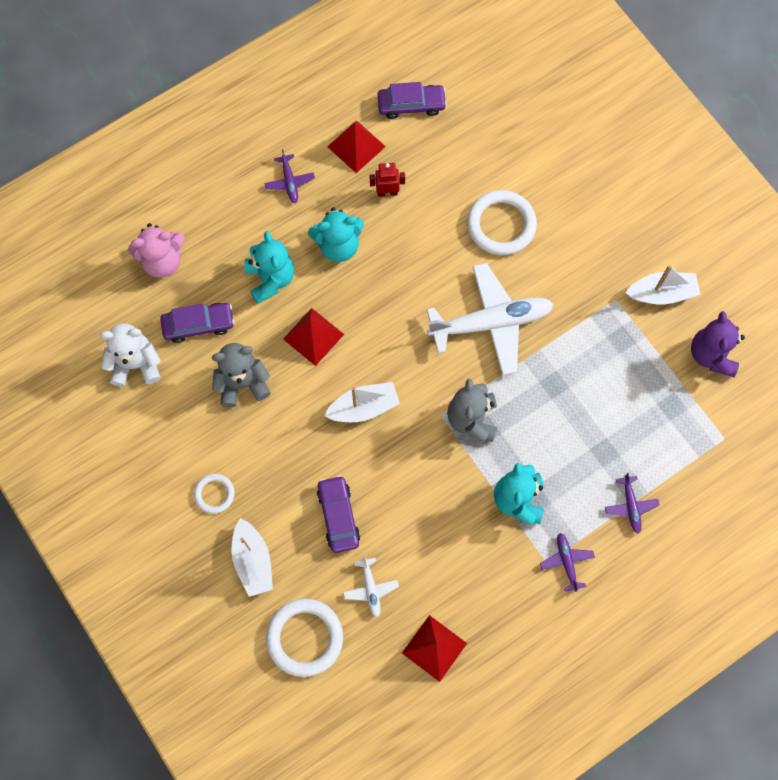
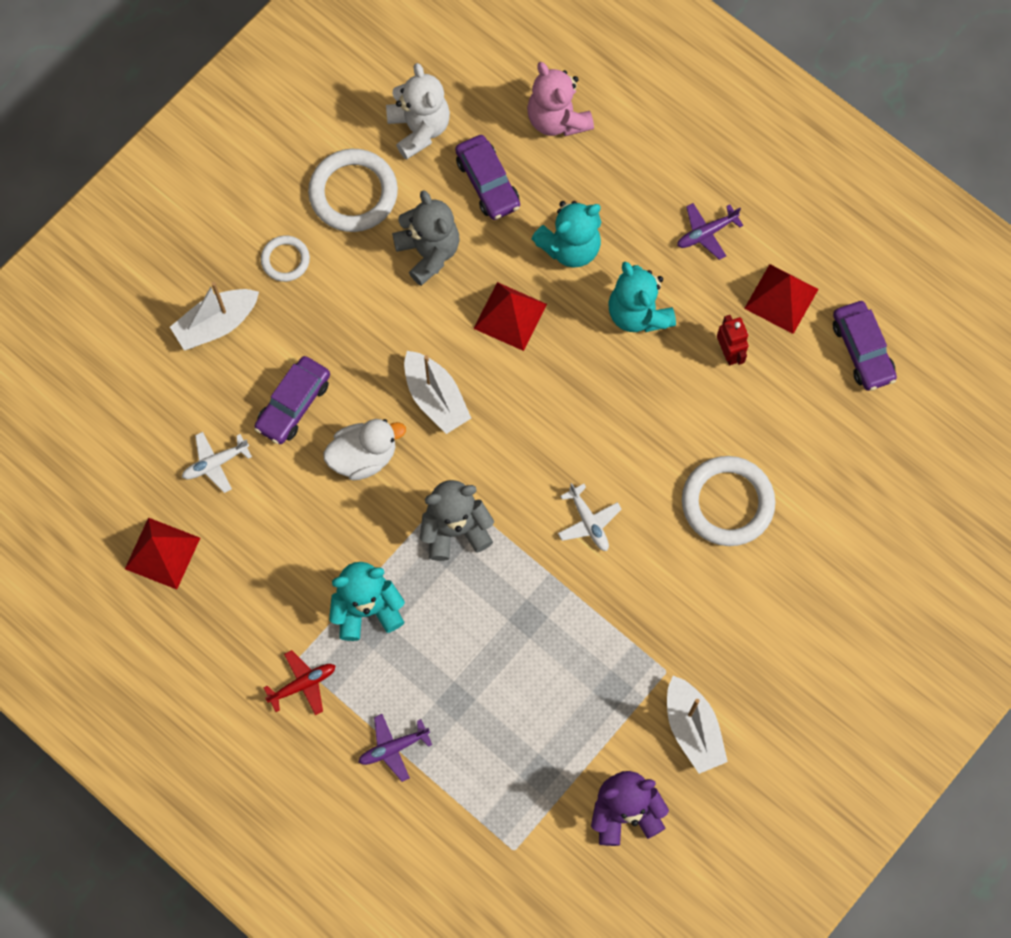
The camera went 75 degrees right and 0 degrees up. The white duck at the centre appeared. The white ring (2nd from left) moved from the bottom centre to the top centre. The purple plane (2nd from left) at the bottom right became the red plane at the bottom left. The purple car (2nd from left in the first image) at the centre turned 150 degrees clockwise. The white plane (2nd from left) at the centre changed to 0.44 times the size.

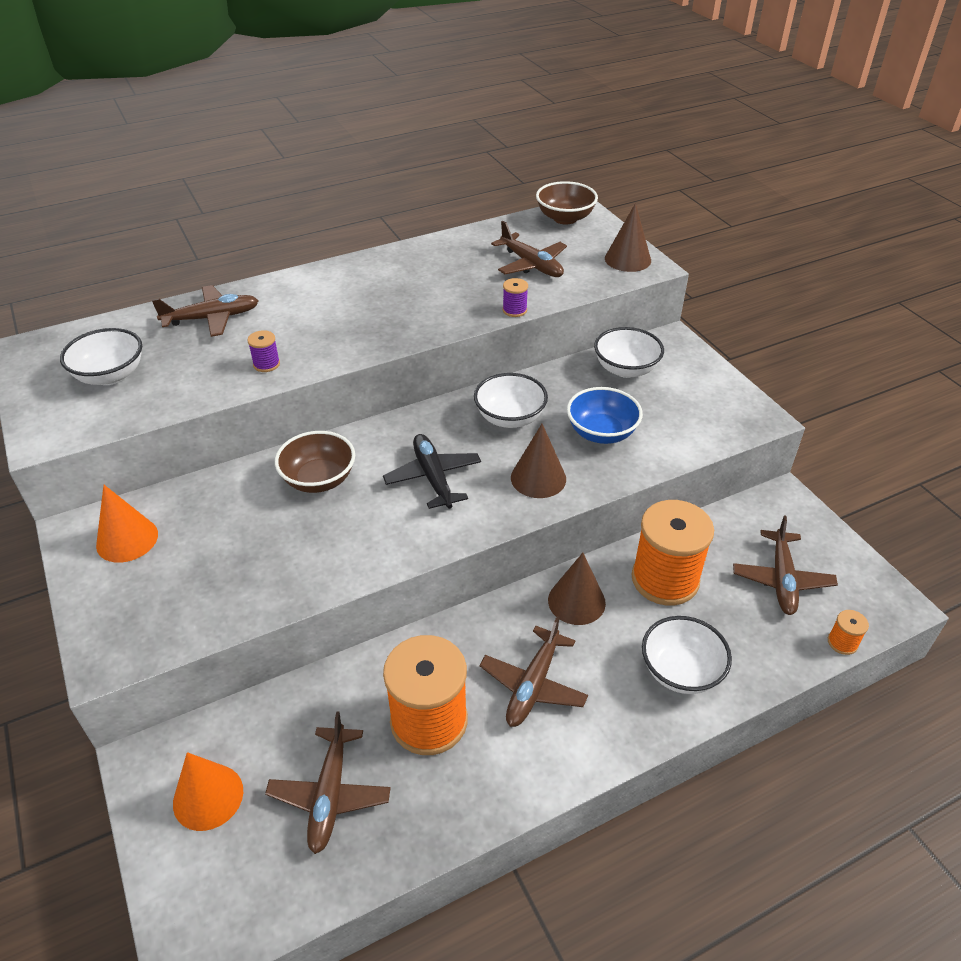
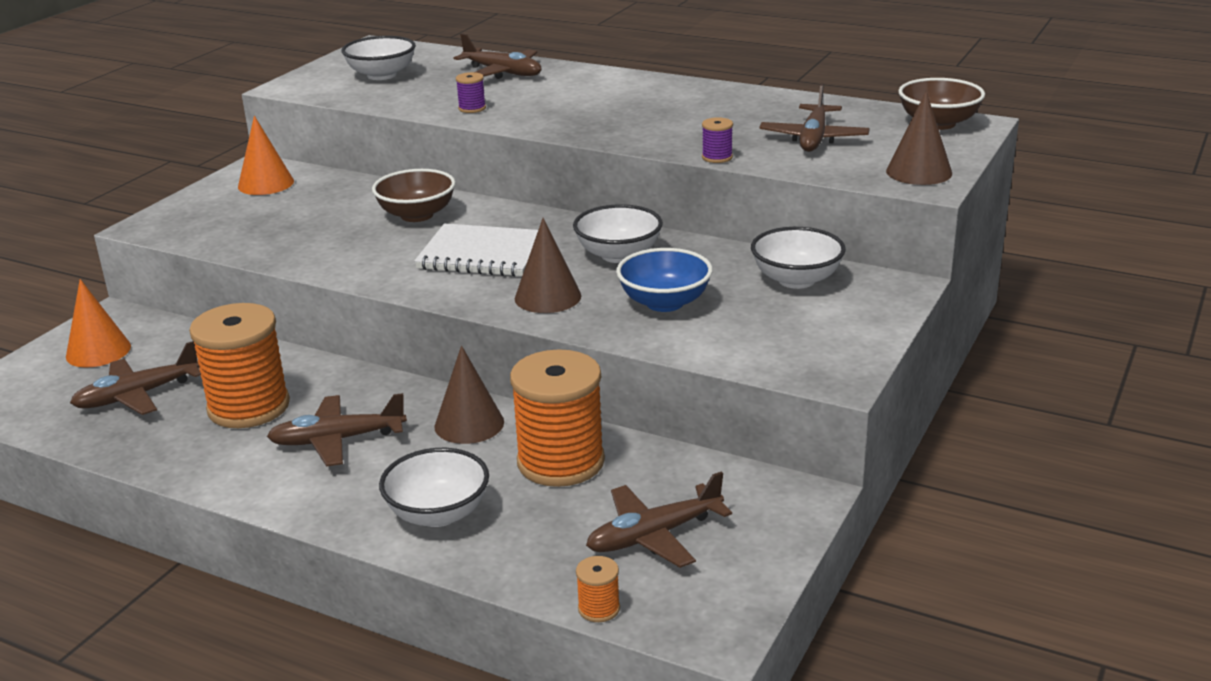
The camera went 55 degrees right and 15 degrees down. The black plane at the centre was replaced by the white notebook at the centre.

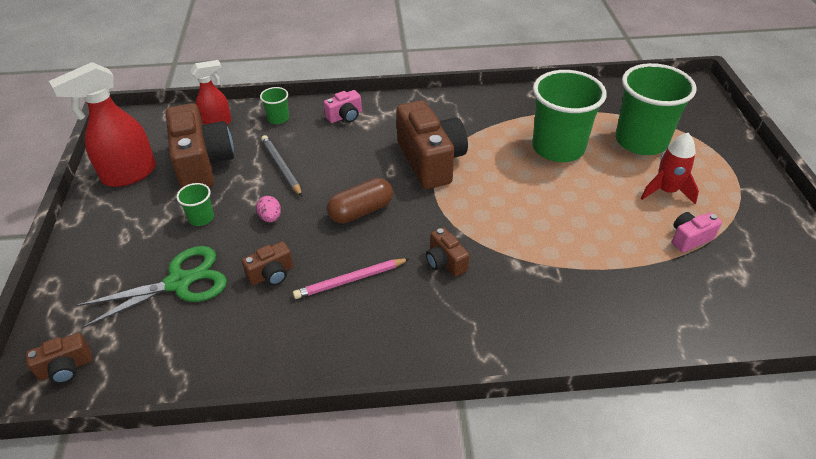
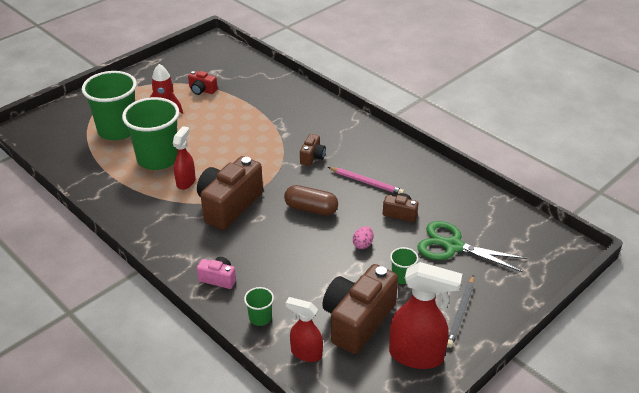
The camera went 130 degrees left and 5 degrees down. The brown camera (1st from left) at the bottom left disappeared. The red spray bottle (1st from left) at the middle left appeared. The grey pencil moved from the centre to the bottom right. The pink camera (2nd from left) at the middle right became the red camera at the top left.

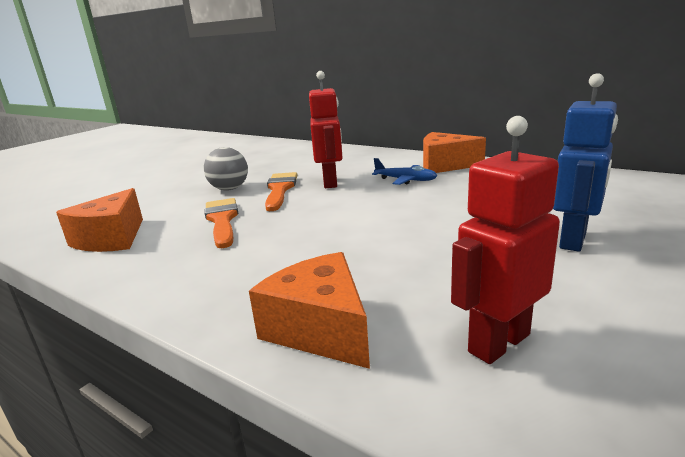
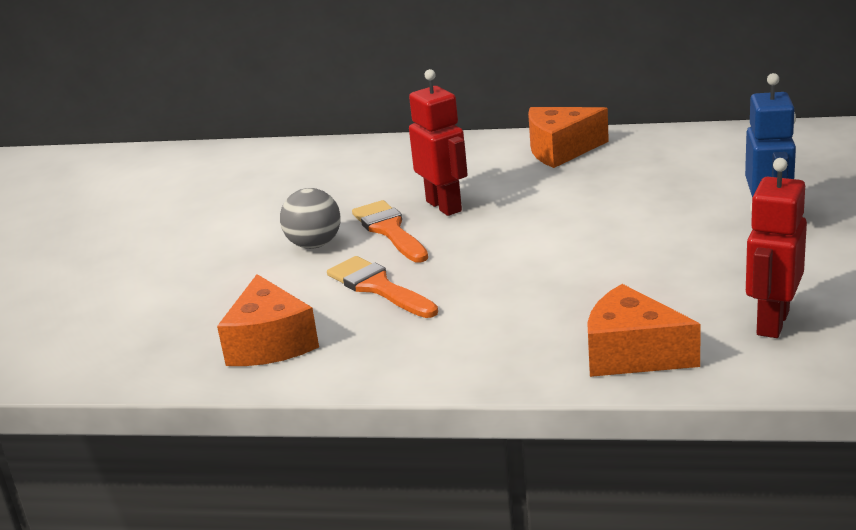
The camera went 25 degrees left and 5 degrees up. The blue plane at the centre disappeared.

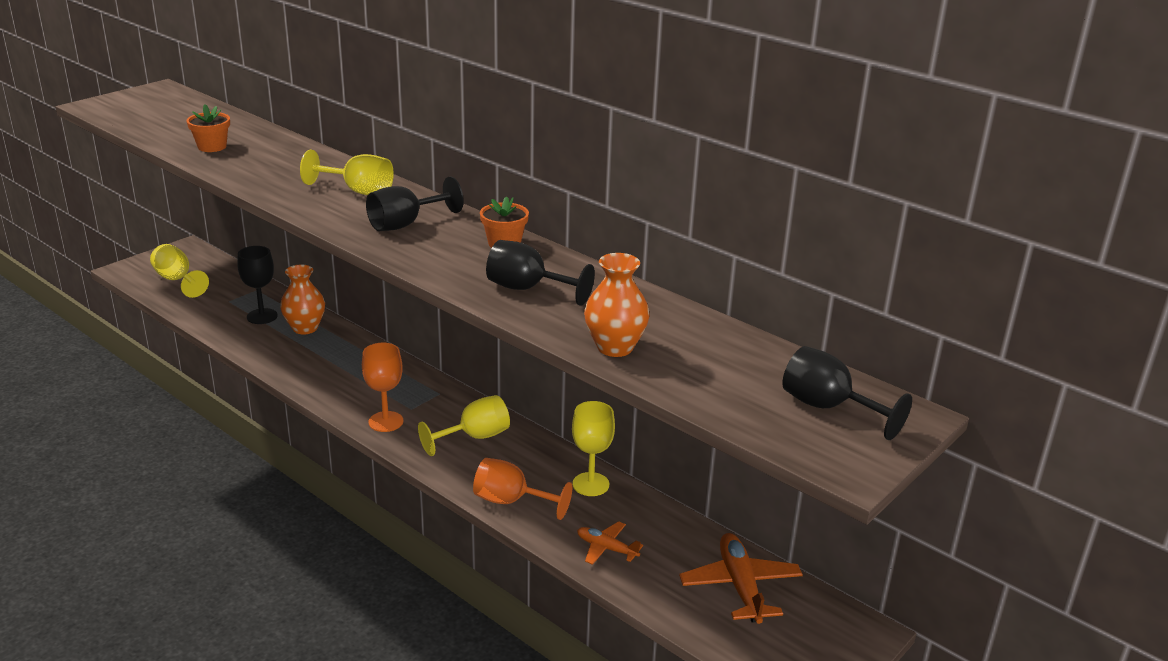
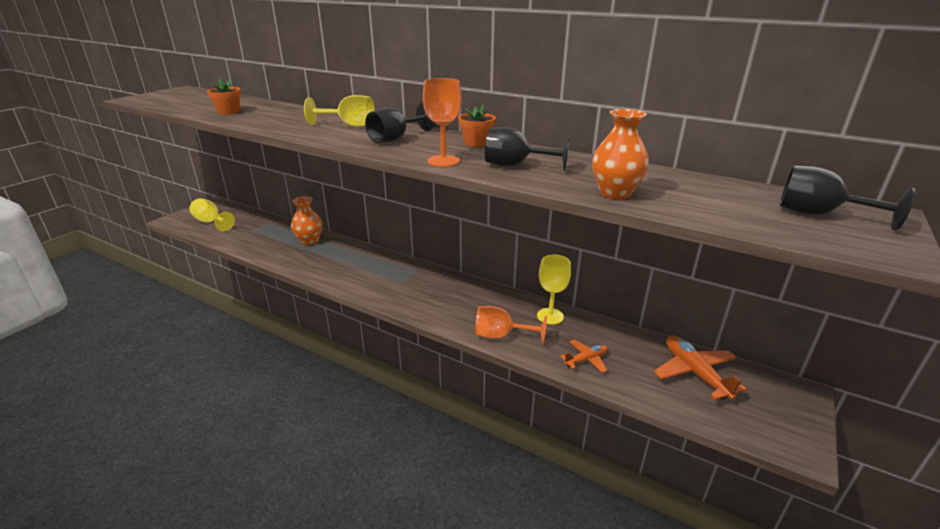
The camera went 10 degrees left and 0 degrees up. The black goblet (1st from left) at the middle left disappeared. The yellow goblet (3rd from left) at the centre disappeared. The orange goblet (1st from left) moved from the middle left to the top centre. The orange plane (1st from left) at the bottom centre turned 135 degrees clockwise.

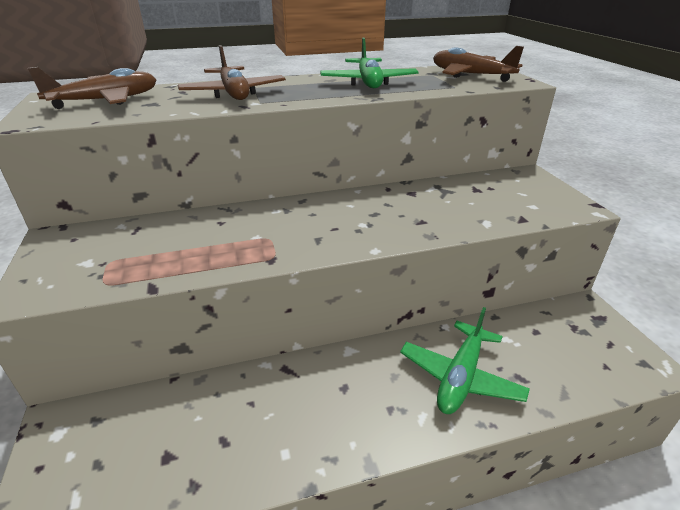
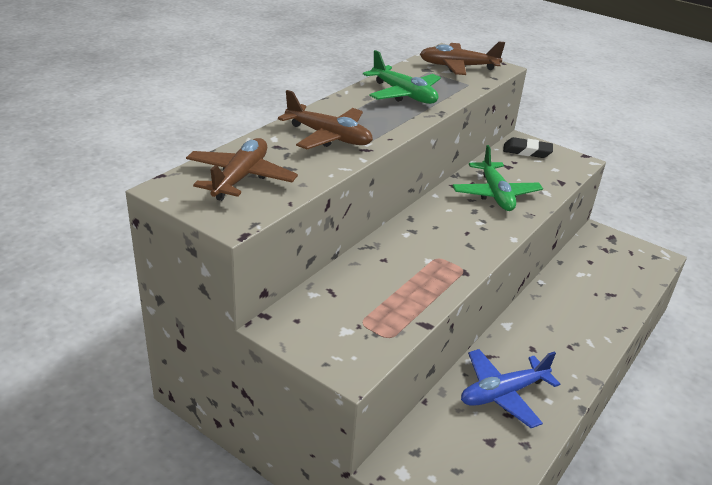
The camera went 40 degrees left and 0 degrees up. The blue plane at the bottom right appeared. The black eraser at the top right appeared. The green plane (2nd from left) moved from the bottom right to the middle right.

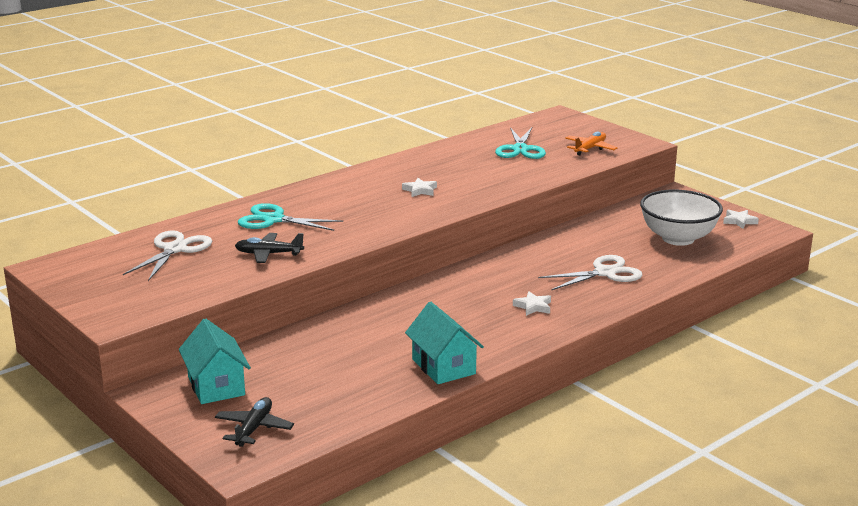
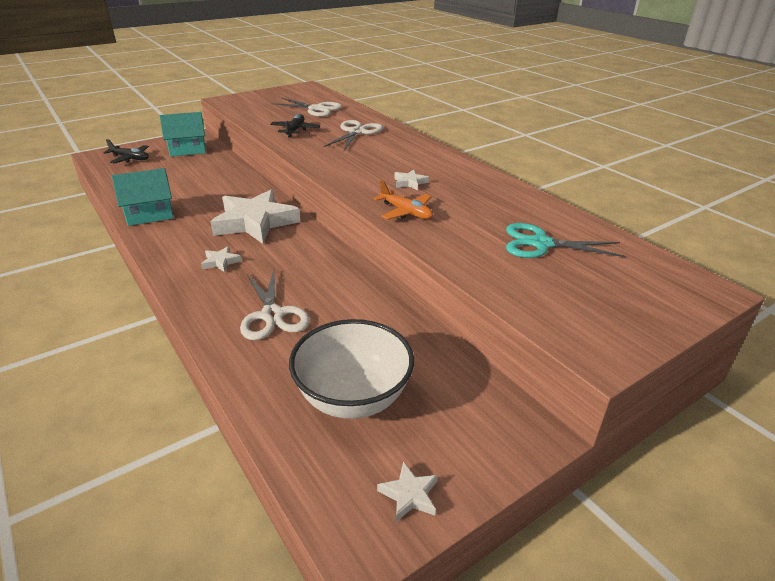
The camera went 95 degrees right and 10 degrees up. The white star (2nd from left) at the middle left appeared. The orange plane moved from the top right to the centre. The turquoise scissors (1st from left) at the centre became the white scissors (3rd from left) at the top centre.

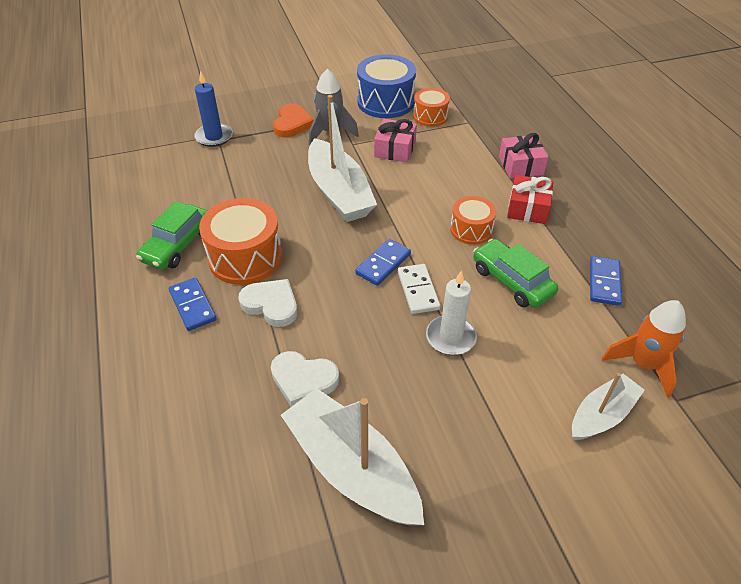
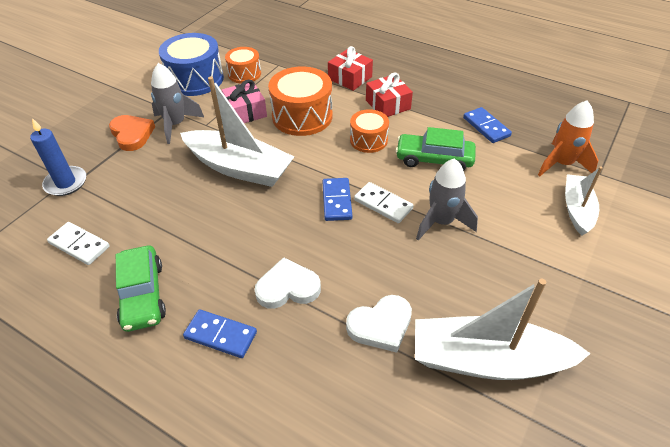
The camera went 40 degrees left and 0 degrees up. The white domino (1st from left) at the middle left appeared. The orange drum (1st from left in the first image) moved from the middle left to the top centre. The white candle at the centre was replaced by the grey rocket (2nd from left) at the middle right. The pink gift (2nd from left) at the top right became the red gift (1st from left) at the top centre.

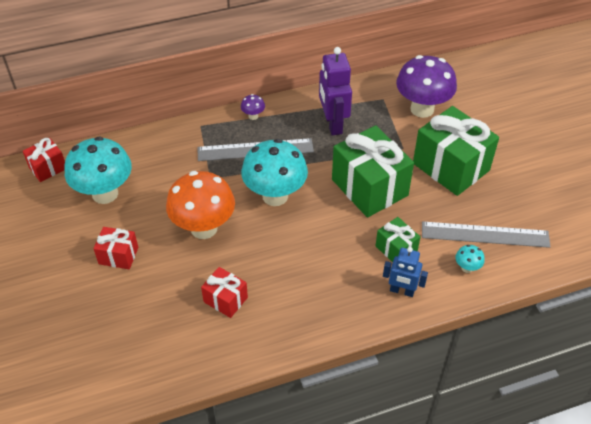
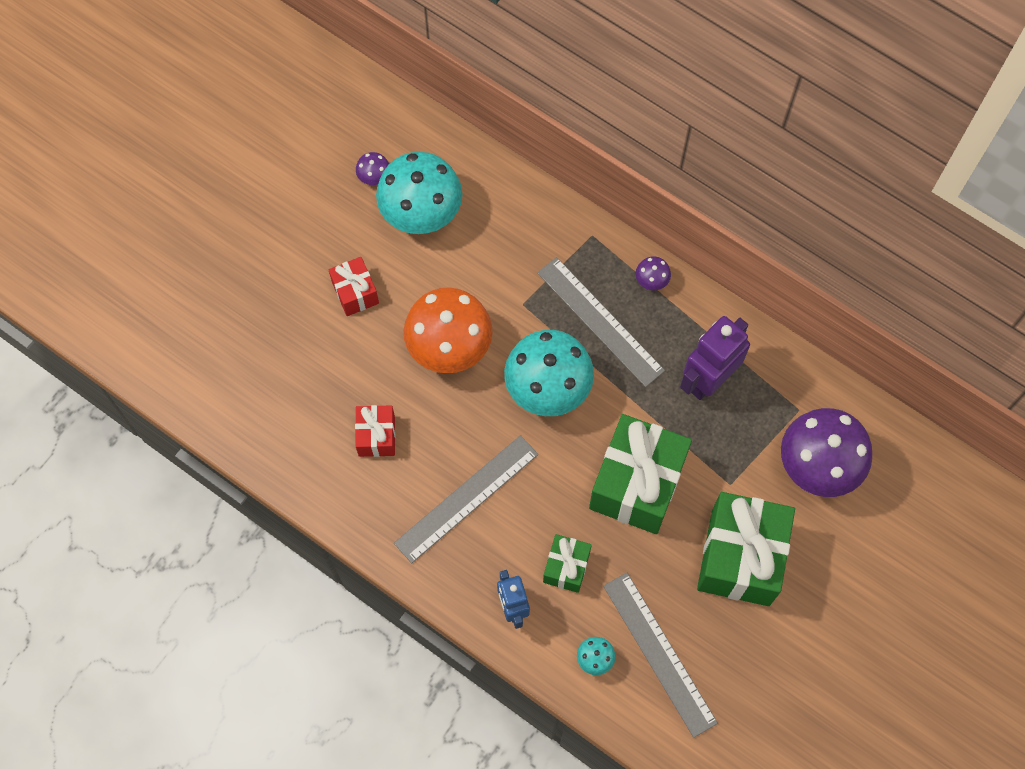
The camera went 55 degrees right and 20 degrees up. The red gift (1st from left) at the middle left disappeared. The purple mushroom (1st from left) at the top centre appeared. The grey ruler (1st from left) at the centre appeared.

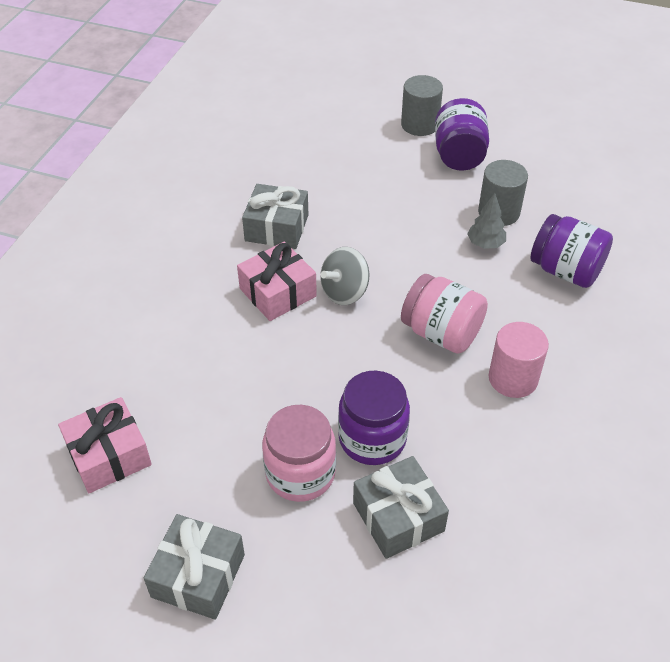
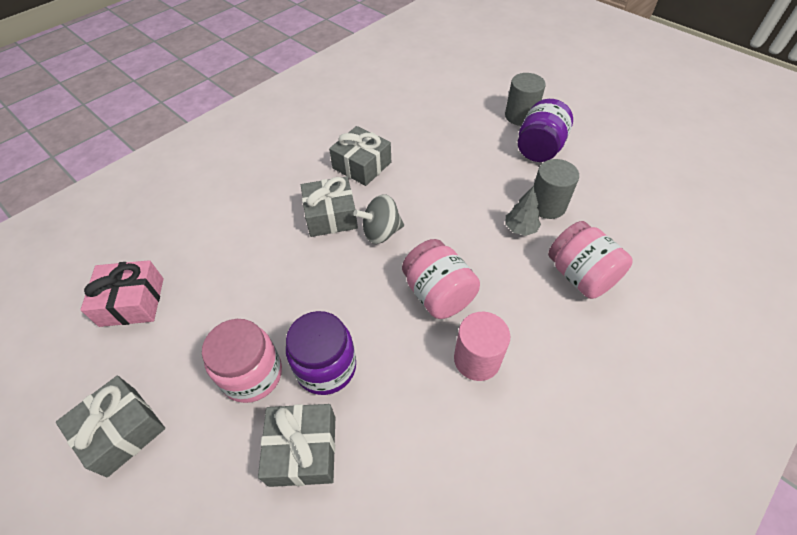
The camera went 25 degrees right and 5 degrees up. The pink gift (2nd from left) at the centre became the grey gift (3rd from left) at the centre. The purple jar (3rd from left) at the middle right became the pink jar (3rd from left) at the middle right.

